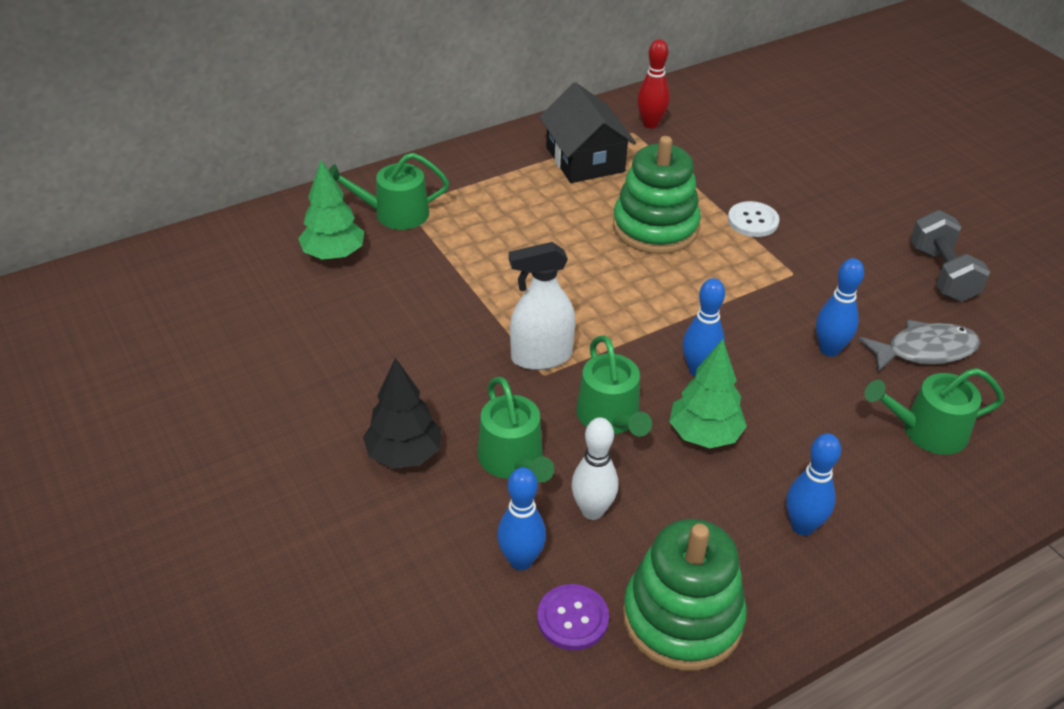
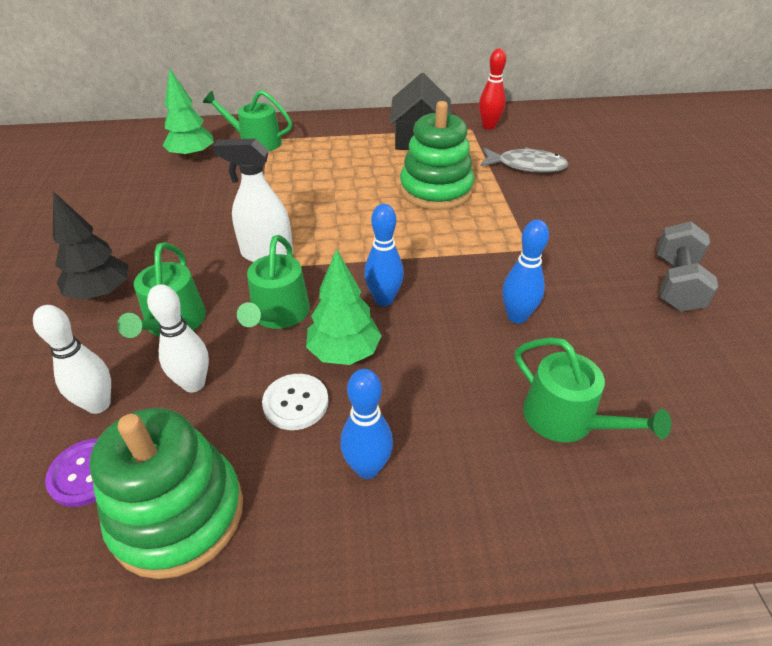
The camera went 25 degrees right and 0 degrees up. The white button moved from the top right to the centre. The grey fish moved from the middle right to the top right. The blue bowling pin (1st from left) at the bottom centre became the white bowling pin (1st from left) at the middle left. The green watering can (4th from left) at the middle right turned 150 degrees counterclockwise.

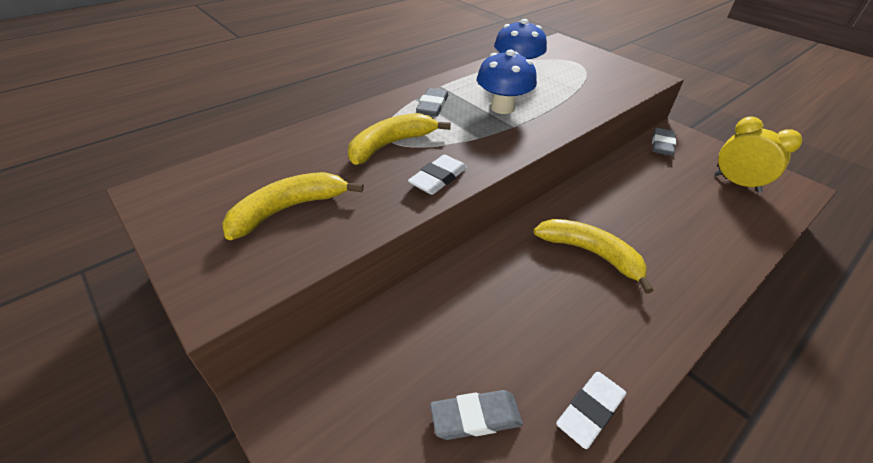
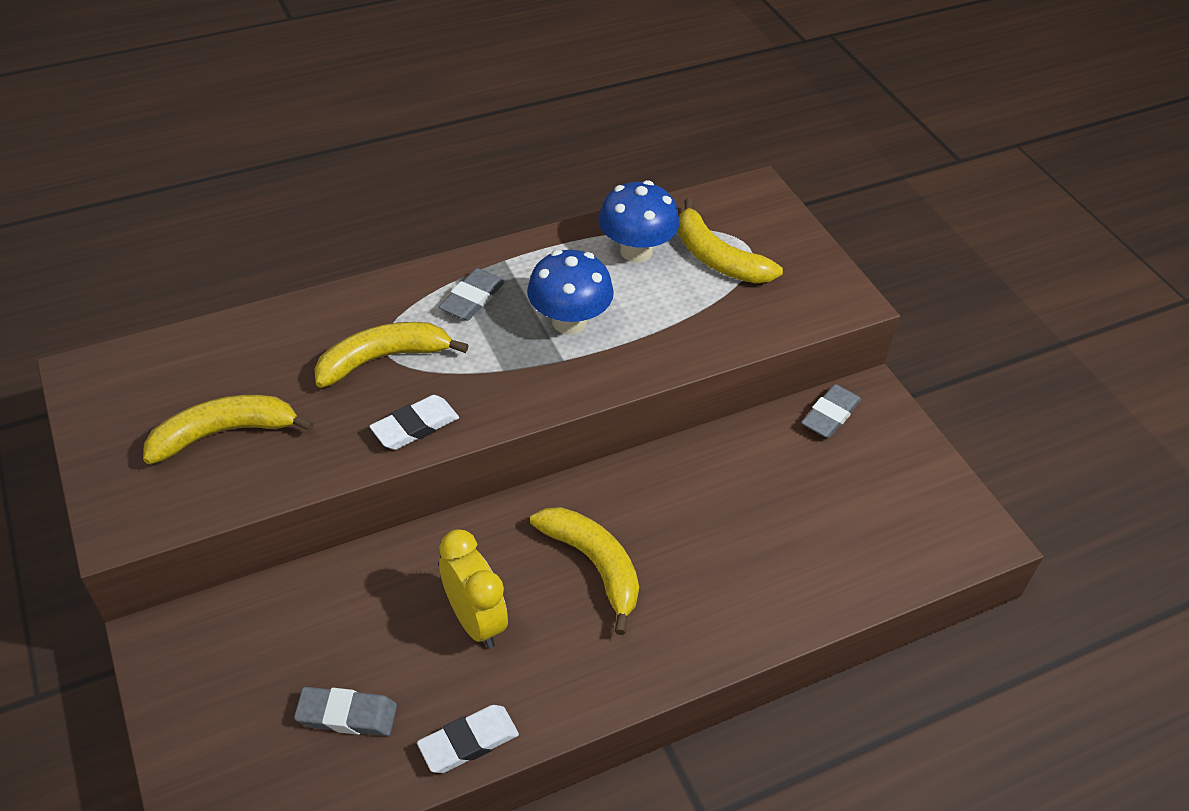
The camera went 15 degrees right and 5 degrees up. The yellow banana (4th from left) at the top centre appeared. The yellow clock moved from the top right to the bottom centre.

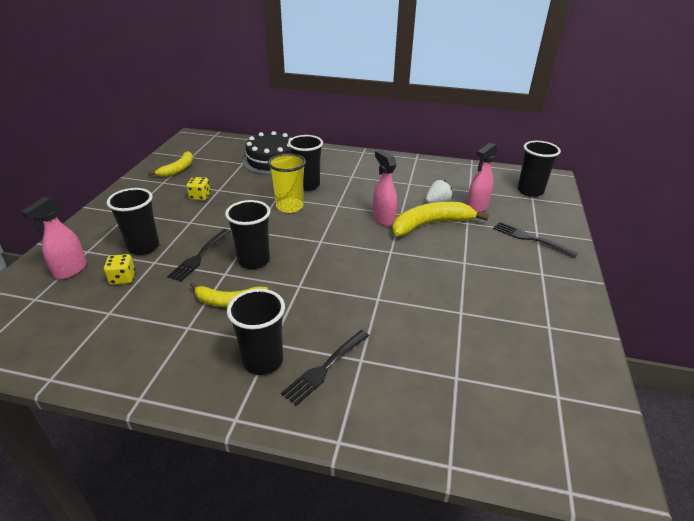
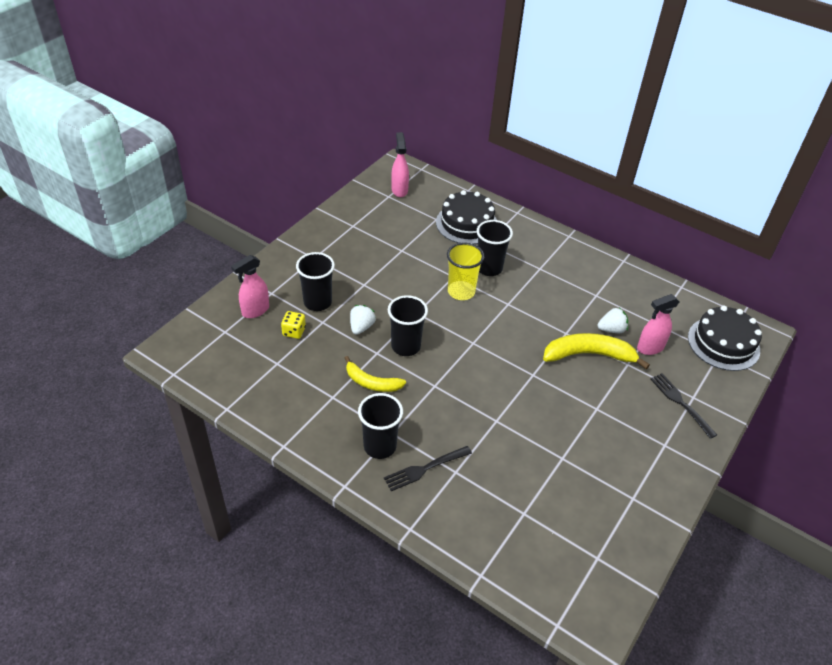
The camera went 20 degrees right and 10 degrees up. The yellow banana (1st from left) at the top left disappeared. The yellow dice (2nd from left) at the middle left disappeared. The pink spray bottle (2nd from left) moved from the centre to the top centre. The black fork (1st from left) at the middle left was replaced by the white strawberry (1st from left) at the centre. The black cup (5th from left) at the top right was replaced by the black cake (2nd from left) at the middle right.

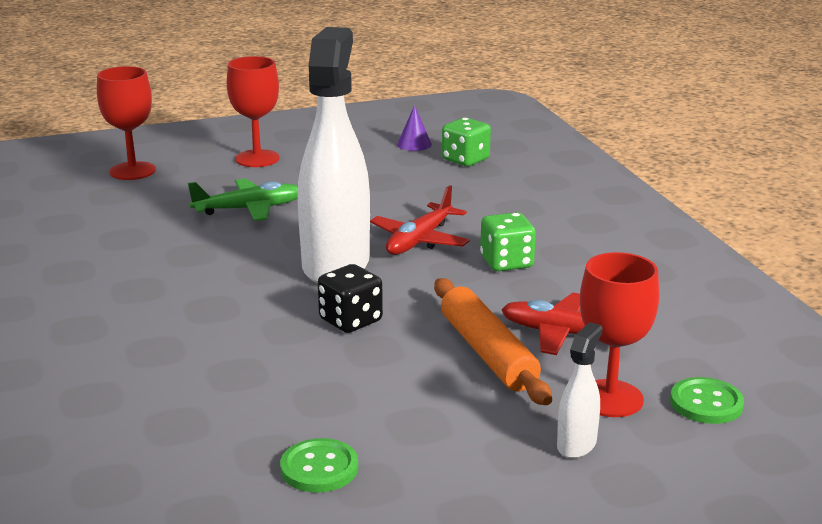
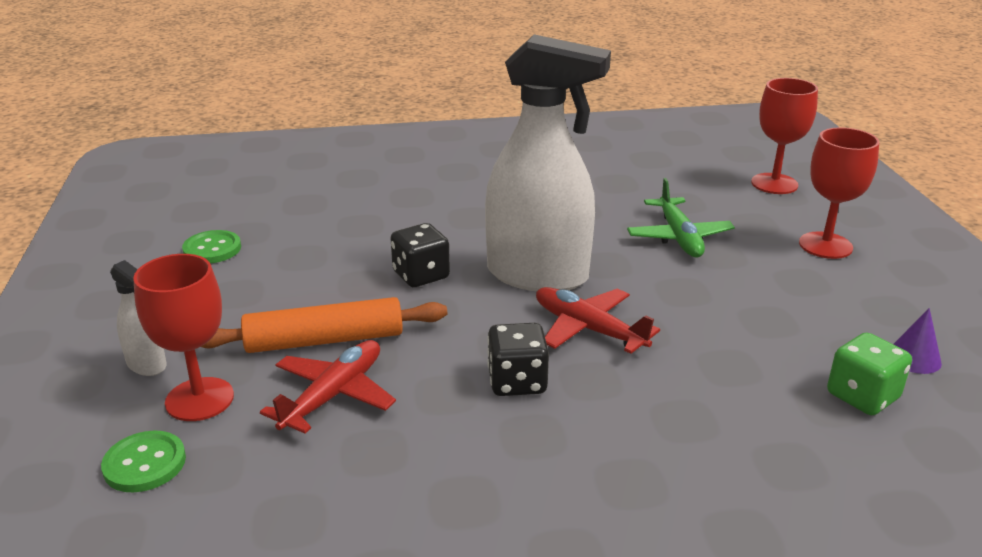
The camera went 100 degrees right and 5 degrees up. The green dice (2nd from left) at the centre became the black dice (2nd from left) at the centre.

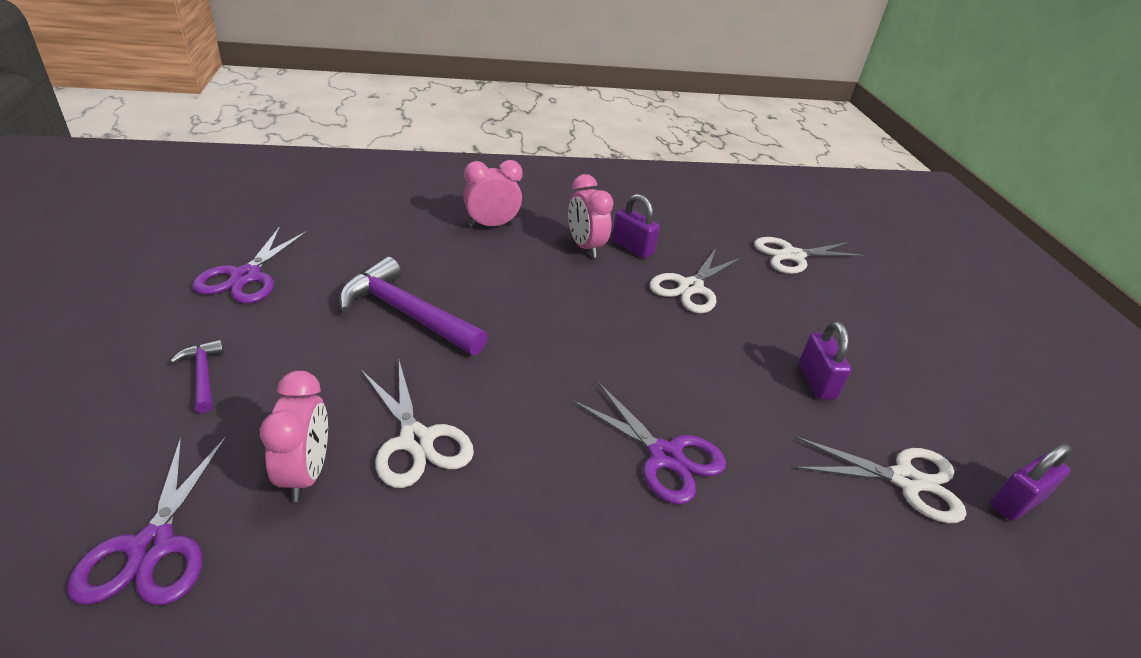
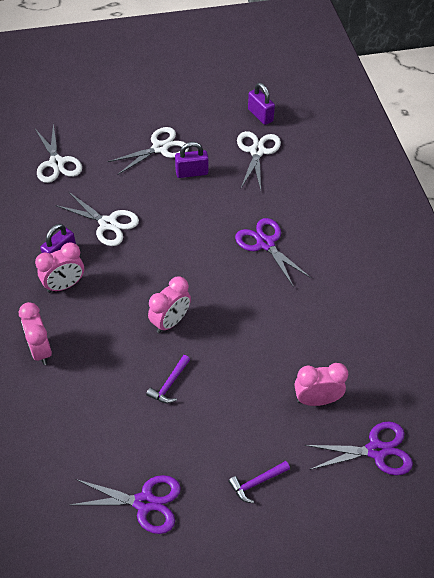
The camera went 90 degrees left and 15 degrees up. The pink clock (3rd from left) at the centre appeared. The white scissors (1st from left in the first image) moved from the centre to the top centre. The purple scissors (3rd from left in the first image) at the bottom centre turned 75 degrees counterclockwise. The purple hammer (2nd from left in the first image) at the centre changed to 0.50 times the size.

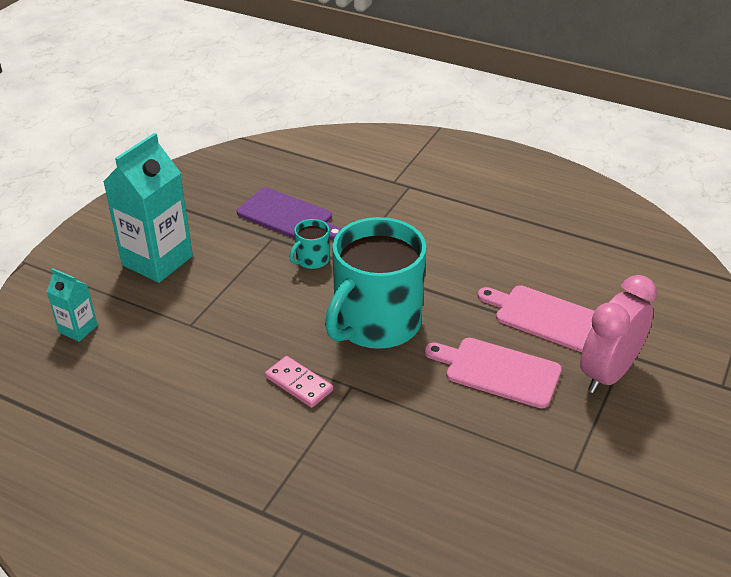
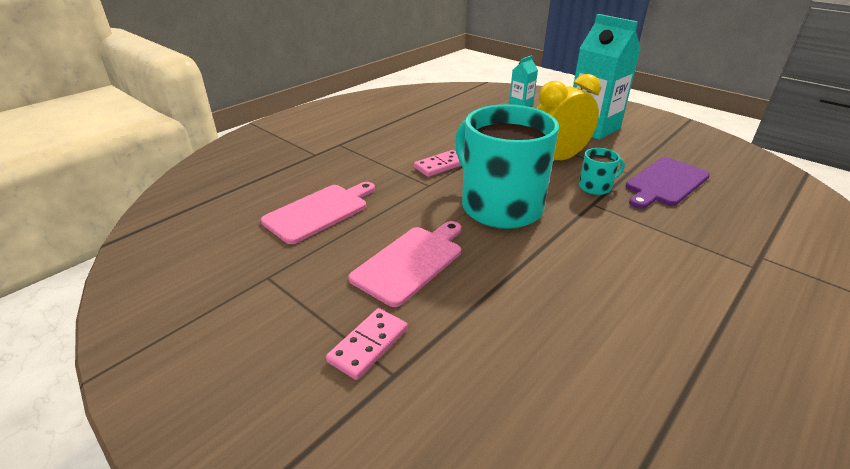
The camera went 105 degrees right and 5 degrees down. The yellow clock at the top right appeared. The pink cutting board (2nd from left in the first image) moved from the middle right to the centre. The pink clock at the middle right was replaced by the pink domino (1st from left) at the bottom centre. The turquoise mug (1st from left in the first image) at the centre turned 105 degrees clockwise.

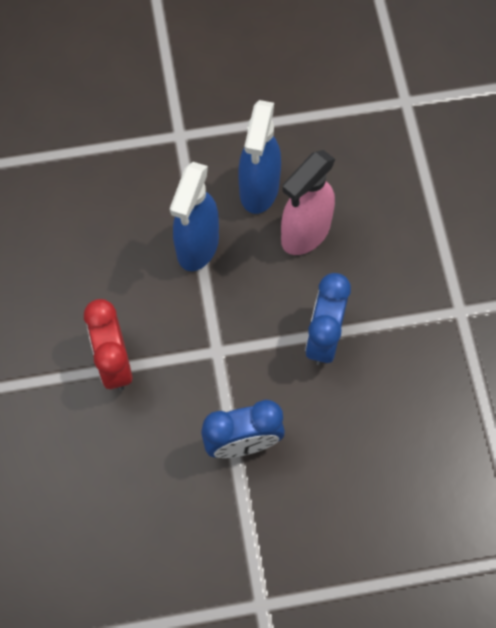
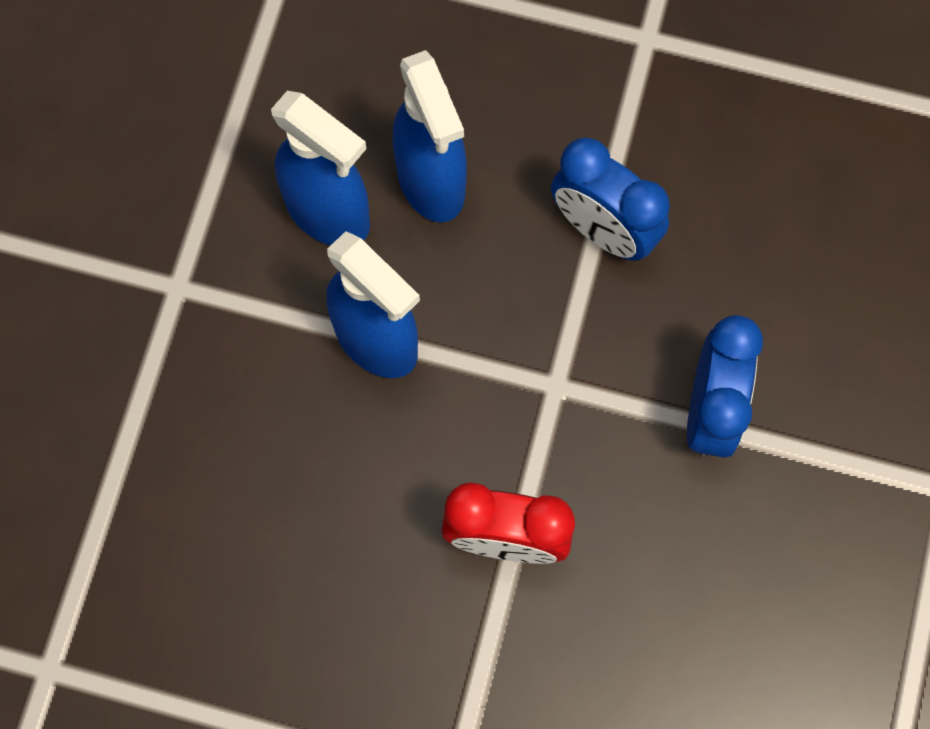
The camera went 65 degrees left and 5 degrees up. The pink spray bottle at the top centre became the blue spray bottle (3rd from left) at the top centre.

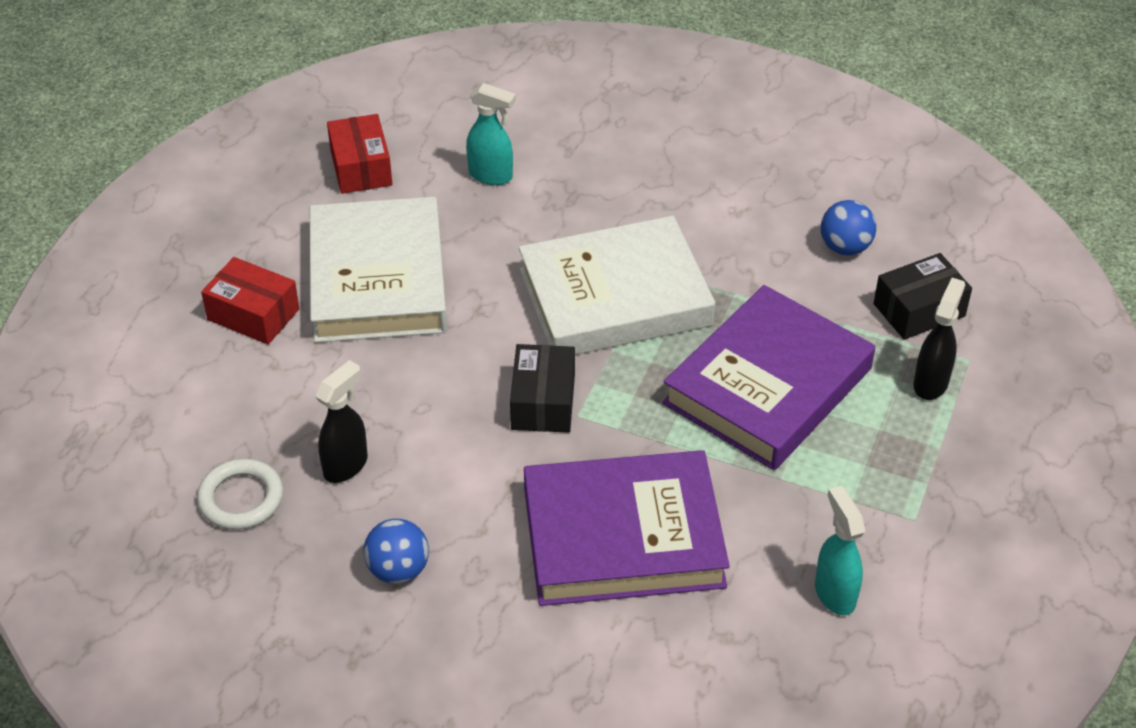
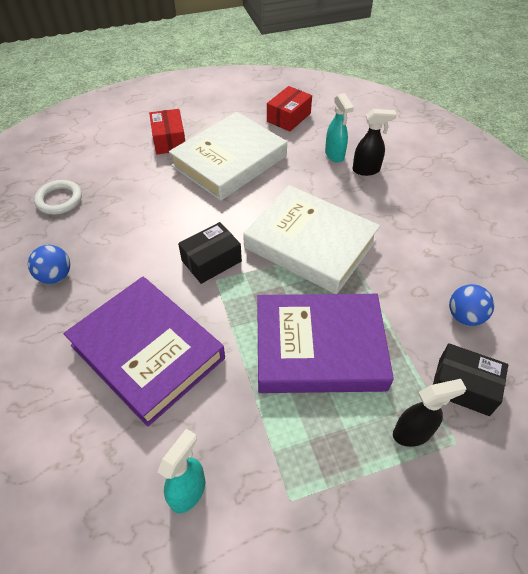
The camera went 50 degrees right and 5 degrees up. The black spray bottle (1st from left) moved from the middle left to the top right.

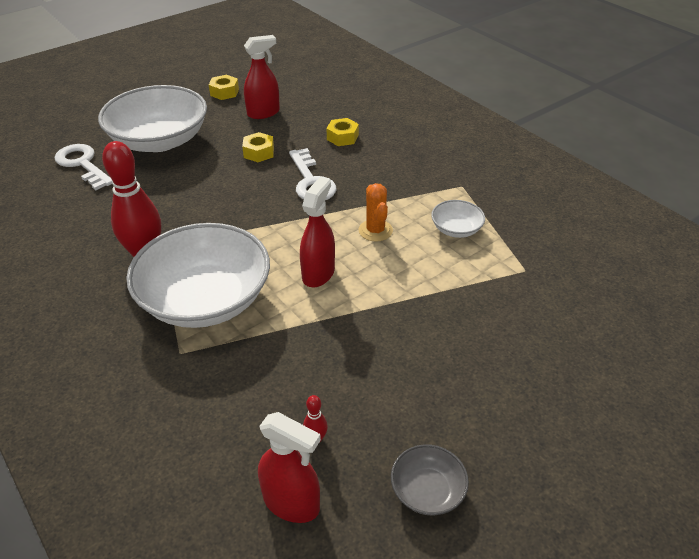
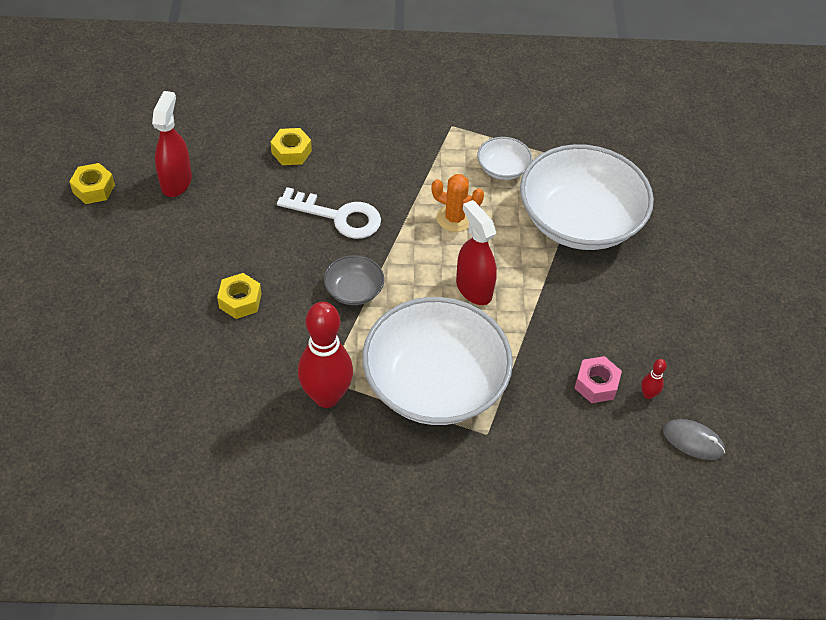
The camera went 55 degrees left and 10 degrees up. The white key (1st from left) at the top left disappeared. The pink nut at the middle right appeared. The white bowl (1st from left in the first image) moved from the top left to the top right. The yellow nut (2nd from left) moved from the top centre to the middle left. The grey bowl moved from the bottom centre to the centre. The red spray bottle (2nd from left) at the bottom centre was replaced by the grey mouse at the bottom right.

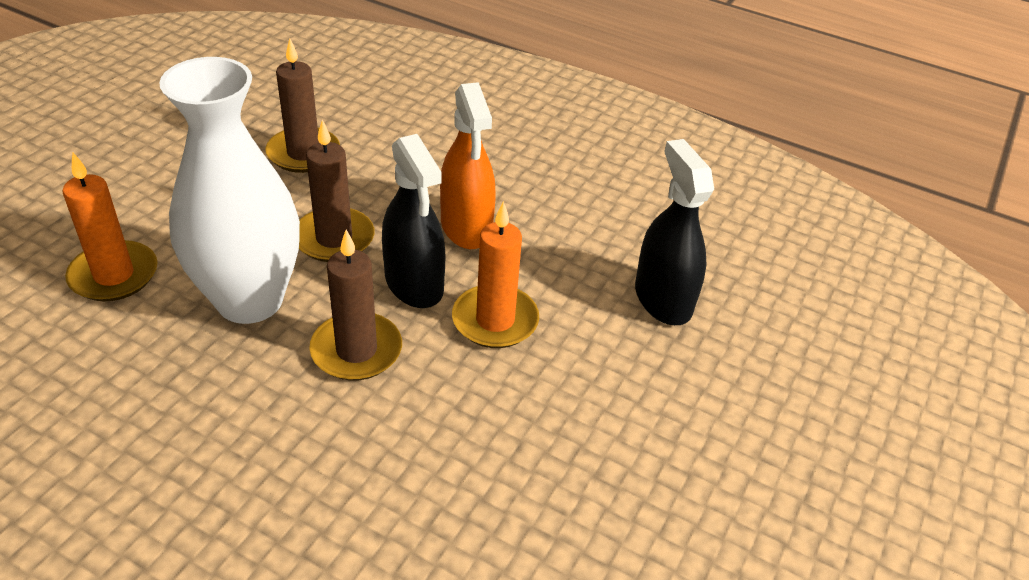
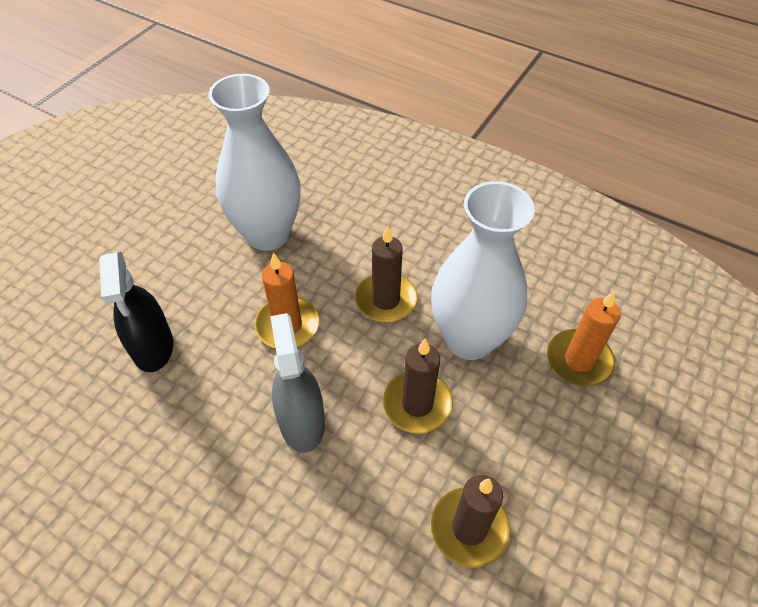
The camera went 175 degrees left and 10 degrees up. The black spray bottle (1st from left) at the centre disappeared. The white vase (1st from left) at the top centre appeared. The orange spray bottle at the top centre became the grey spray bottle at the centre.

